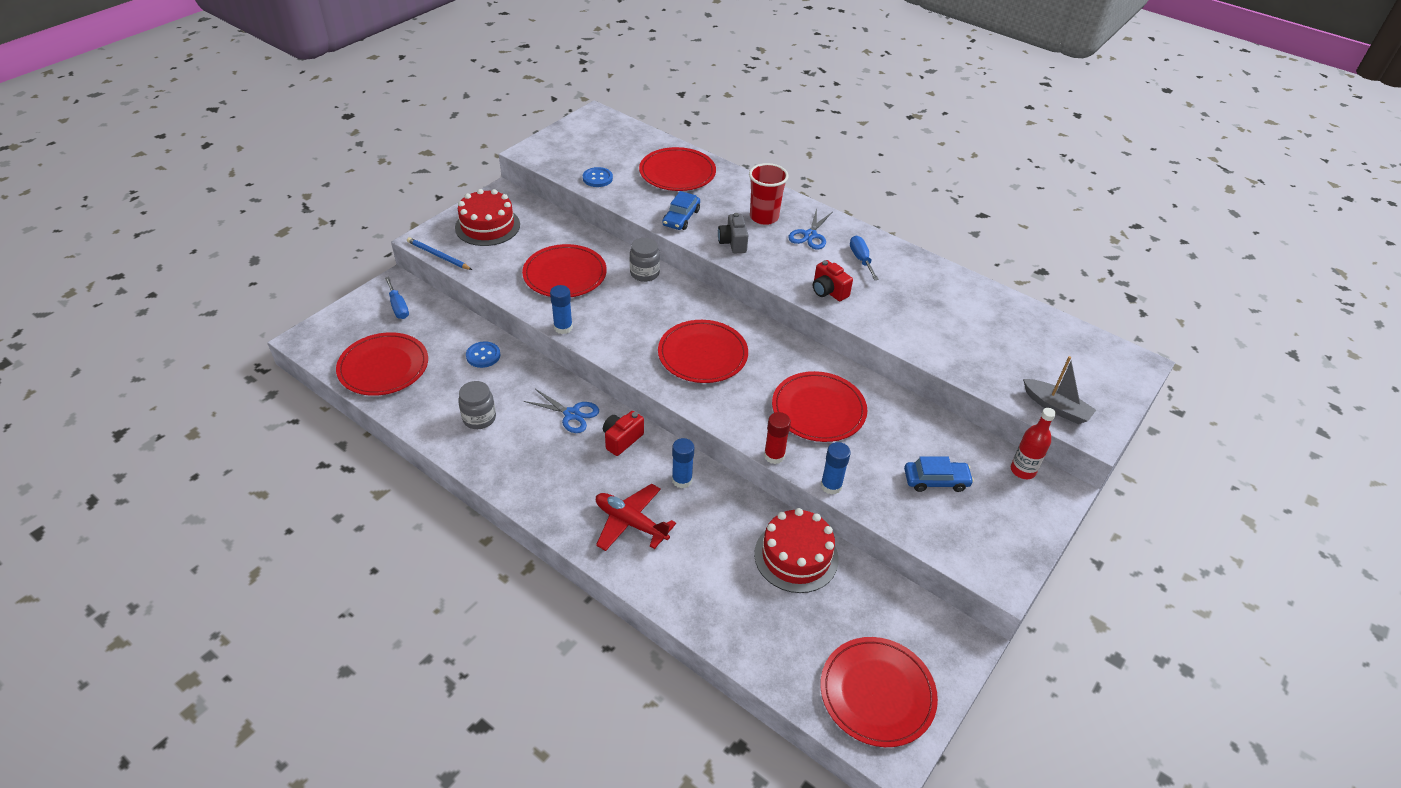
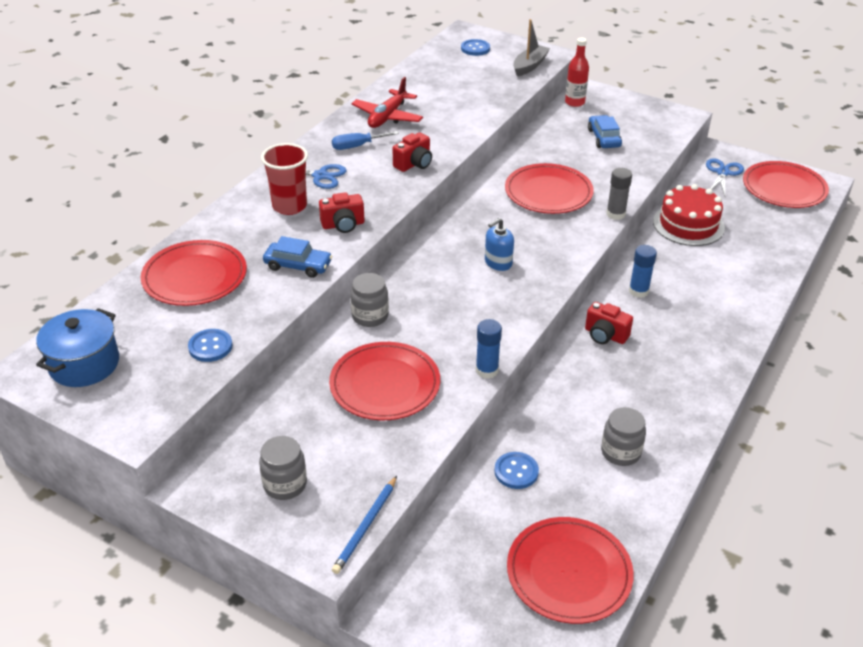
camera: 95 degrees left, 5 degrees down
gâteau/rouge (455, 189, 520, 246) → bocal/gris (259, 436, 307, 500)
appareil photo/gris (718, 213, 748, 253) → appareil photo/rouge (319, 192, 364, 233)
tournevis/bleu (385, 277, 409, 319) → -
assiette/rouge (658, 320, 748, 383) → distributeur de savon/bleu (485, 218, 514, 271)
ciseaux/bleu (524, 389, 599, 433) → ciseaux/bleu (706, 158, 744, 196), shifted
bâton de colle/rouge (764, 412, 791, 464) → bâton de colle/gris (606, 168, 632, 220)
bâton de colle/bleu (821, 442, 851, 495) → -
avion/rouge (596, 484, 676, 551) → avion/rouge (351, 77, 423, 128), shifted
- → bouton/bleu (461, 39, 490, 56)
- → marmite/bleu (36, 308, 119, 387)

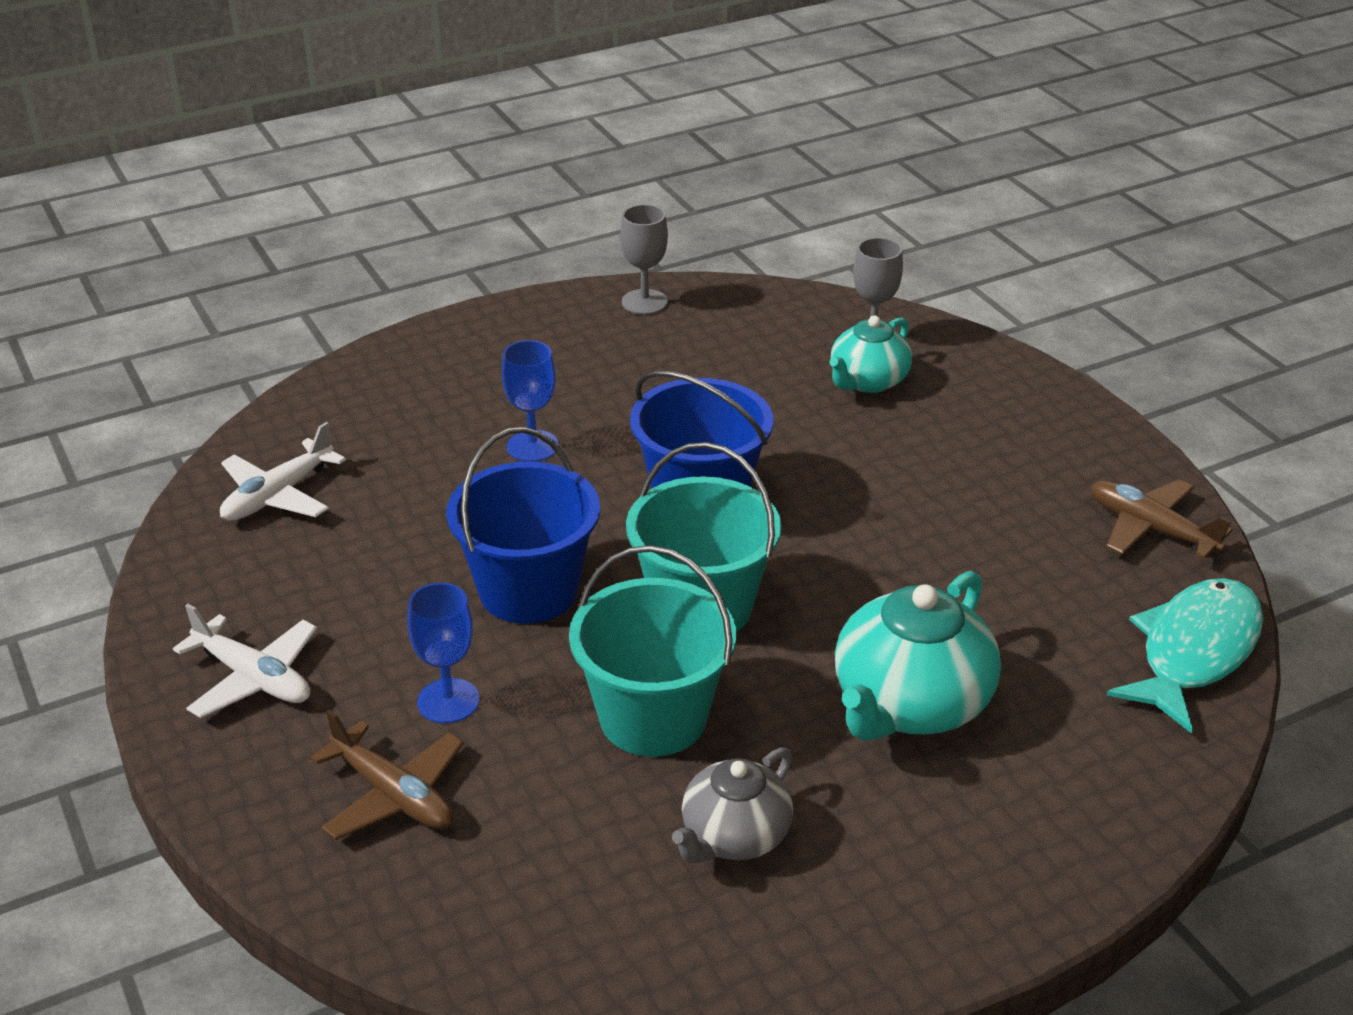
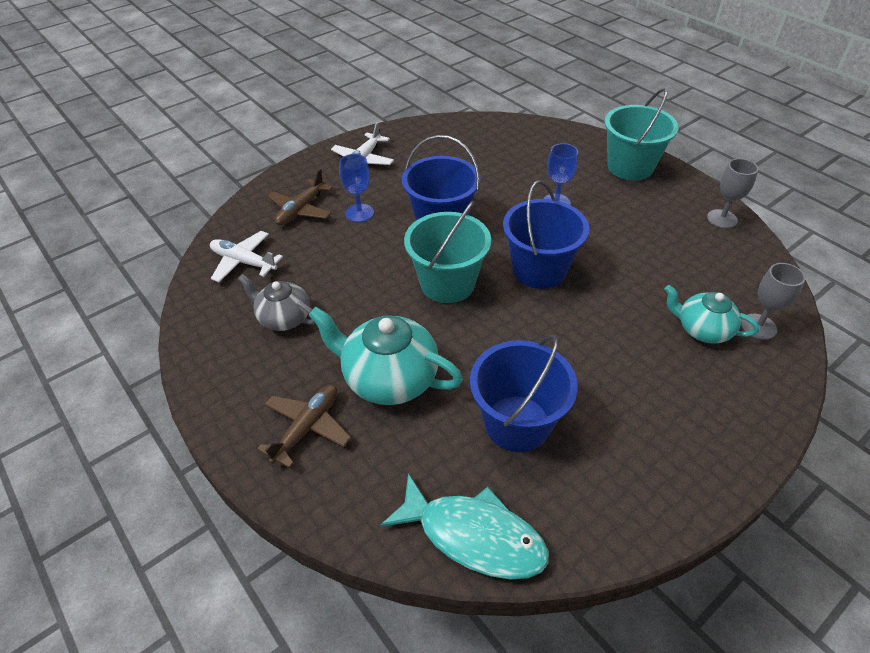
camera: 80 degrees right, 10 degrees up
avion/blanc (220, 422, 346, 521) → avion/blanc (210, 231, 283, 282), shifted
avion/marron (1091, 479, 1233, 559) → avion/marron (257, 385, 351, 468), shifted
seau/turquoise (569, 545, 736, 757) → seau/turquoise (605, 88, 679, 180), shifted
- → seau/bleu (470, 335, 578, 452)

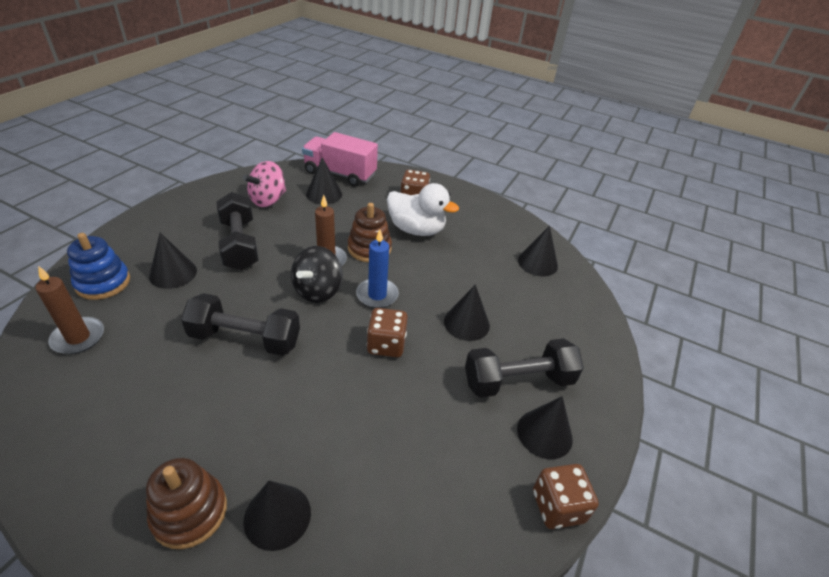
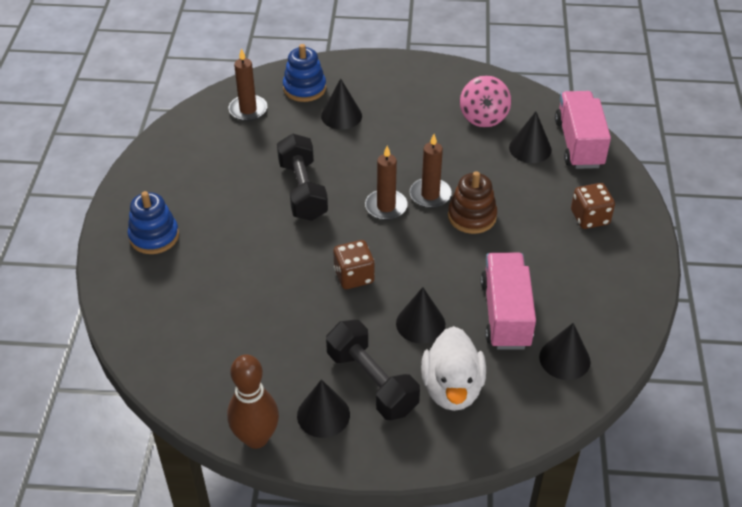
camera: 70 degrees right, 5 degrees up
toupie/rose (243, 161, 286, 207) → toupie/rose (460, 75, 511, 127), 105 degrees counterclockwise
canard/blanc (387, 183, 459, 236) → canard/blanc (421, 326, 486, 411), shifted
haltère/noir (217, 192, 258, 270) → -
bougie/bleu (356, 230, 399, 308) → -
toupie/noir (291, 246, 342, 303) → bougie/marron (365, 146, 408, 220)
jouet à empiler/marron (146, 458, 227, 549) → jouet à empiler/bleu (127, 191, 179, 254)
dé/marron (533, 464, 599, 529) → quille/marron (227, 354, 279, 449)
cône/noir (243, 480, 311, 551) → -
- → camion/rose (481, 253, 536, 350)

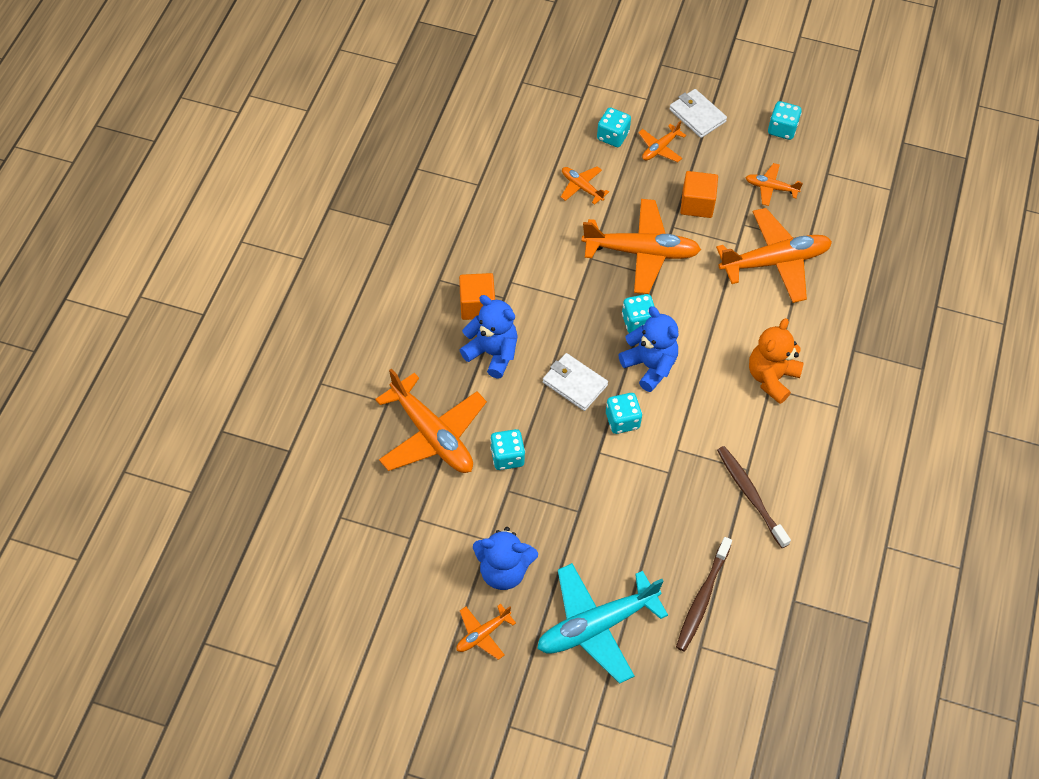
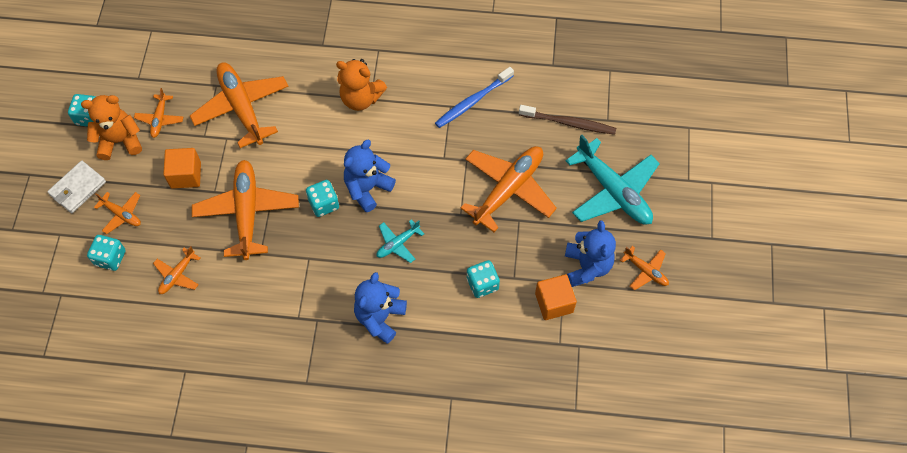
camera: 100 degrees left, 5 degrees up
cube/orange (459, 273, 495, 320) → cube/orange (535, 274, 577, 320), shifted
portefeuille/blanc (543, 353, 608, 411) → avion/turquoise (377, 219, 424, 263)
avion/orange (375, 368, 487, 473) → avion/orange (460, 146, 557, 232), shifted
dé/turquoise (606, 393, 642, 434) → -
brosse à dents/marron (717, 446, 791, 548) → brosse à dents/bleu (435, 67, 514, 128)
- → ours en peluche/orange (81, 95, 142, 160)

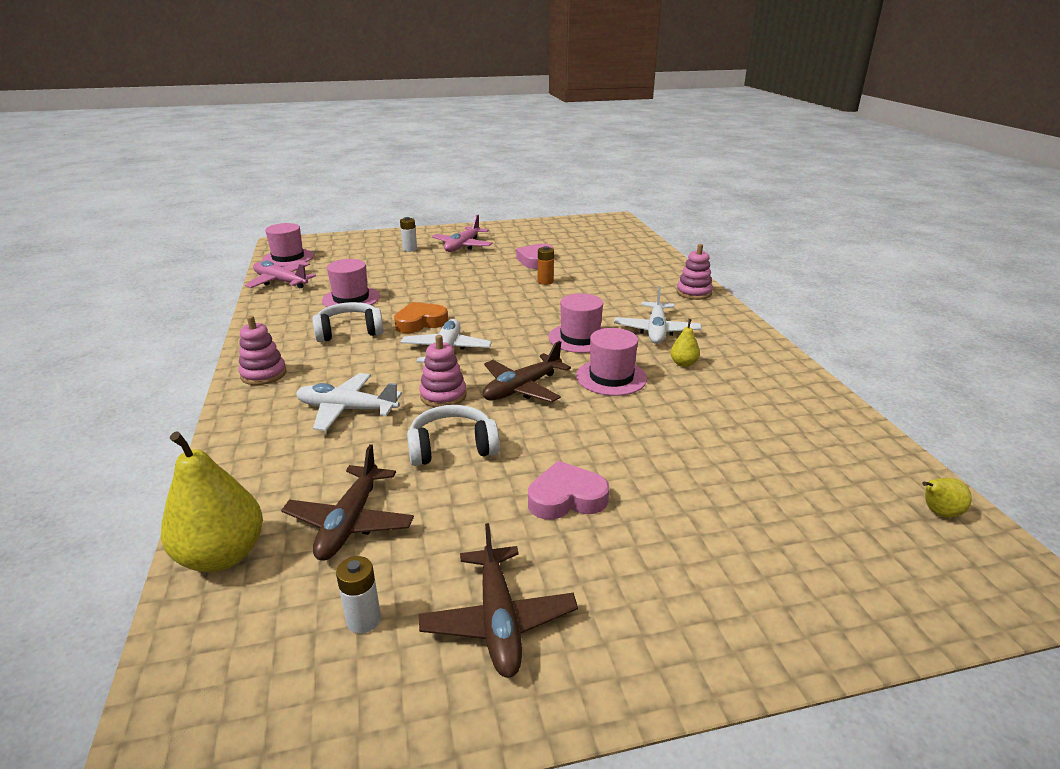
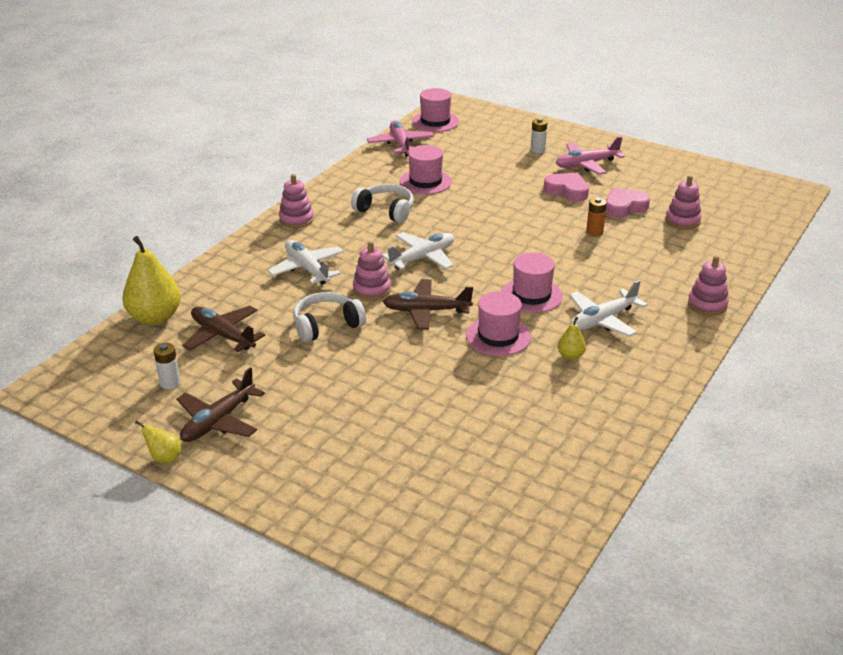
camera: 45 degrees right, 5 degrees up
cœur/orange (394, 302, 448, 333) → -
casque audio/blanc (407, 405, 500, 466) → casque audio/blanc (293, 292, 366, 342), 60 degrees counterclockwise
avion/marron (281, 444, 414, 561) → avion/marron (182, 306, 265, 352), 75 degrees clockwise
cœur/rose (528, 461, 609, 520) → cœur/rose (544, 173, 589, 201), shifted
poire/jaune (922, 478, 972, 518) → poire/jaune (135, 420, 181, 464), shifted
- → jouet à empiler/rose (666, 175, 702, 230)

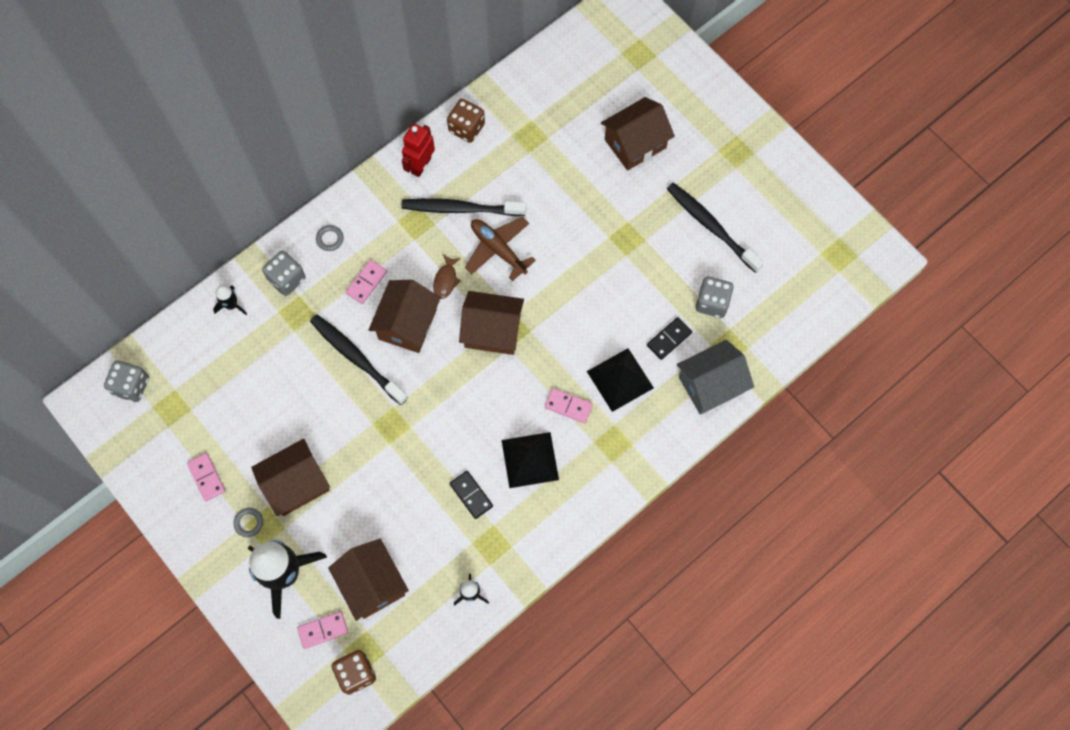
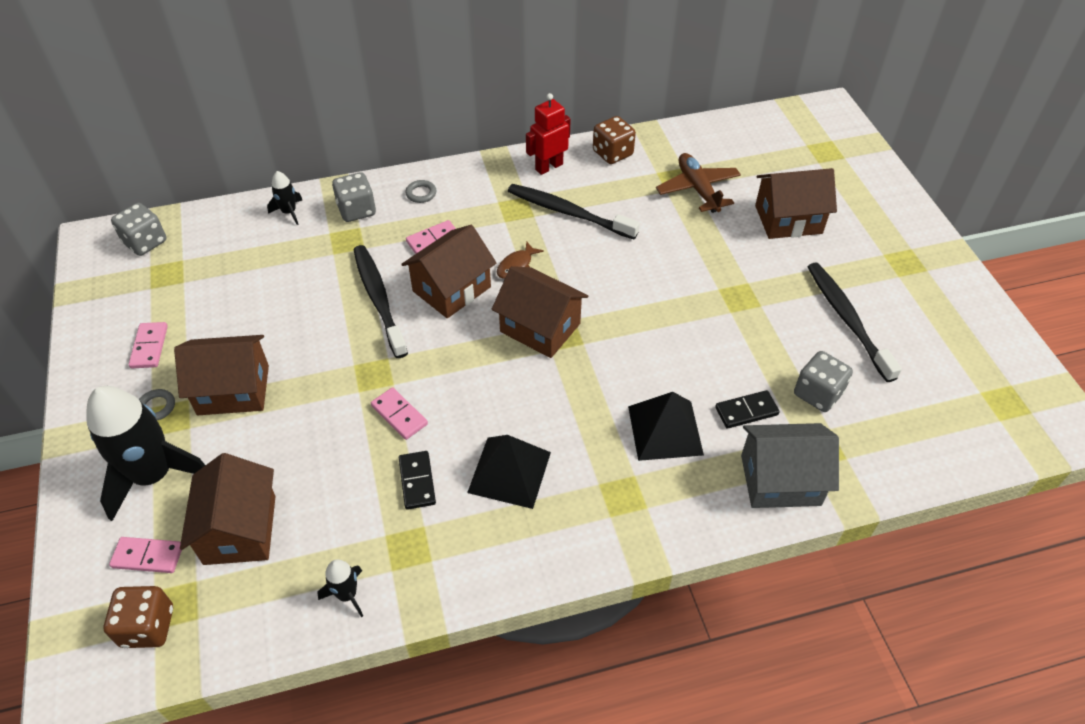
camera: 25 degrees right, 20 degrees down
avion/marron (465, 217, 536, 281) → avion/marron (656, 153, 741, 213), shifted
domino/rose (545, 388, 593, 423) → domino/rose (371, 387, 428, 440), shifted

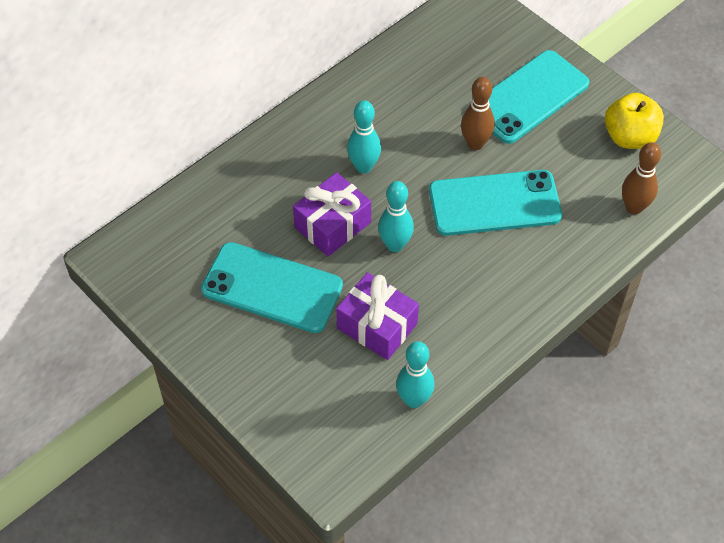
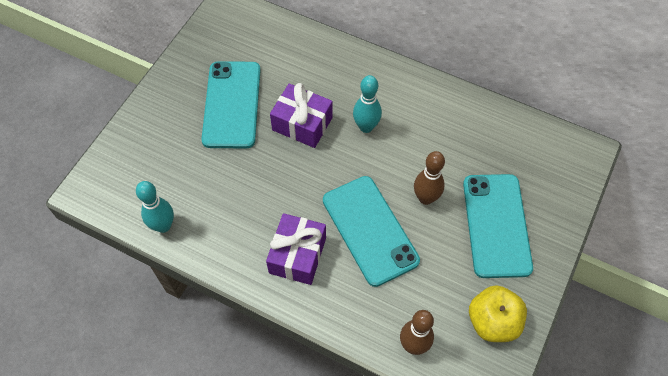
camera: 70 degrees right, 5 degrees up
téléphone/turquoise (489, 50, 589, 144) → téléphone/turquoise (463, 174, 533, 278), 60 degrees clockwise
quille/turquoise (378, 181, 414, 252) → -
cadeau/violet (336, 272, 419, 360) → cadeau/violet (266, 213, 326, 285), shifted

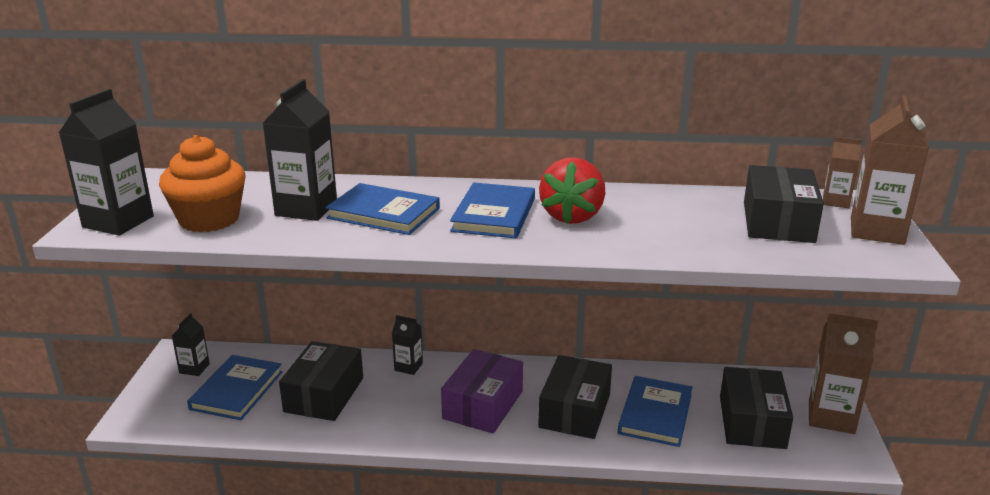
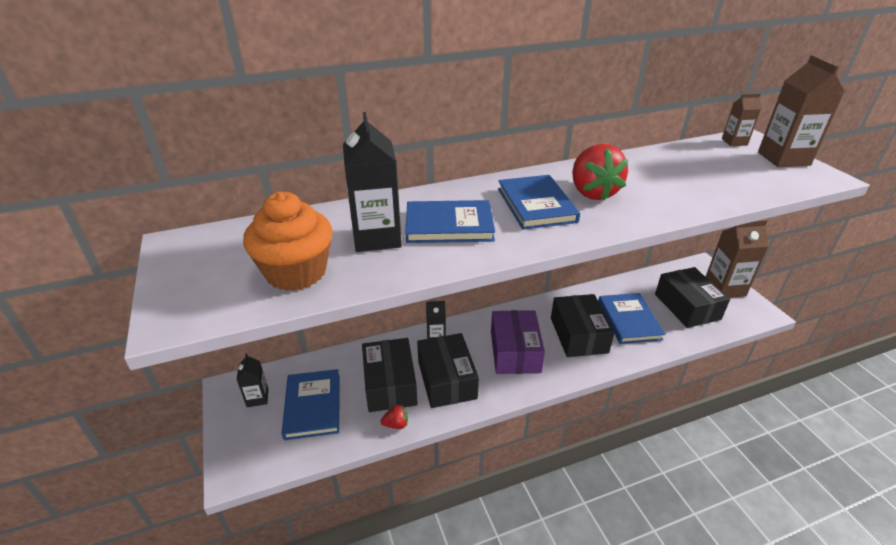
camera: 25 degrees left, 10 degrees up
brique de lait/noir (59, 89, 154, 236) → -
boîte/noir (744, 165, 824, 243) → boîte/noir (417, 333, 479, 408), shifted
- → fraise/rouge (381, 405, 408, 429)

